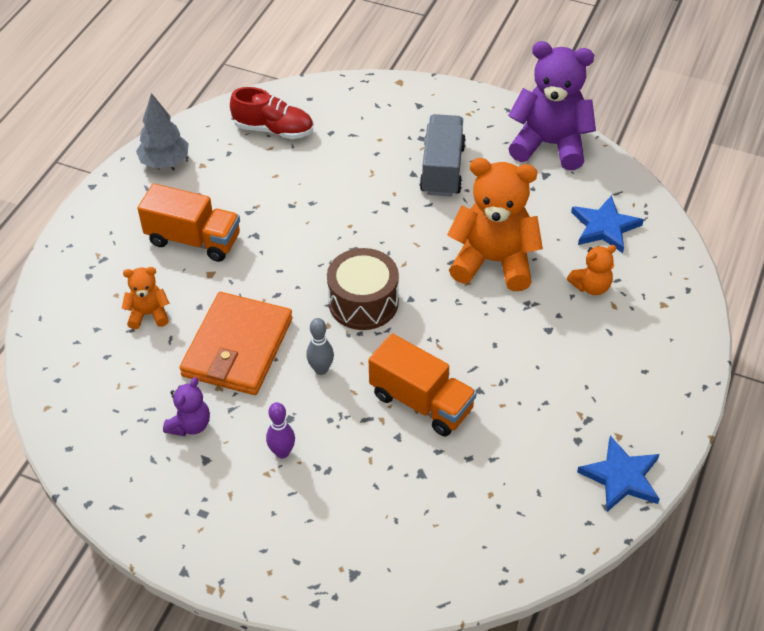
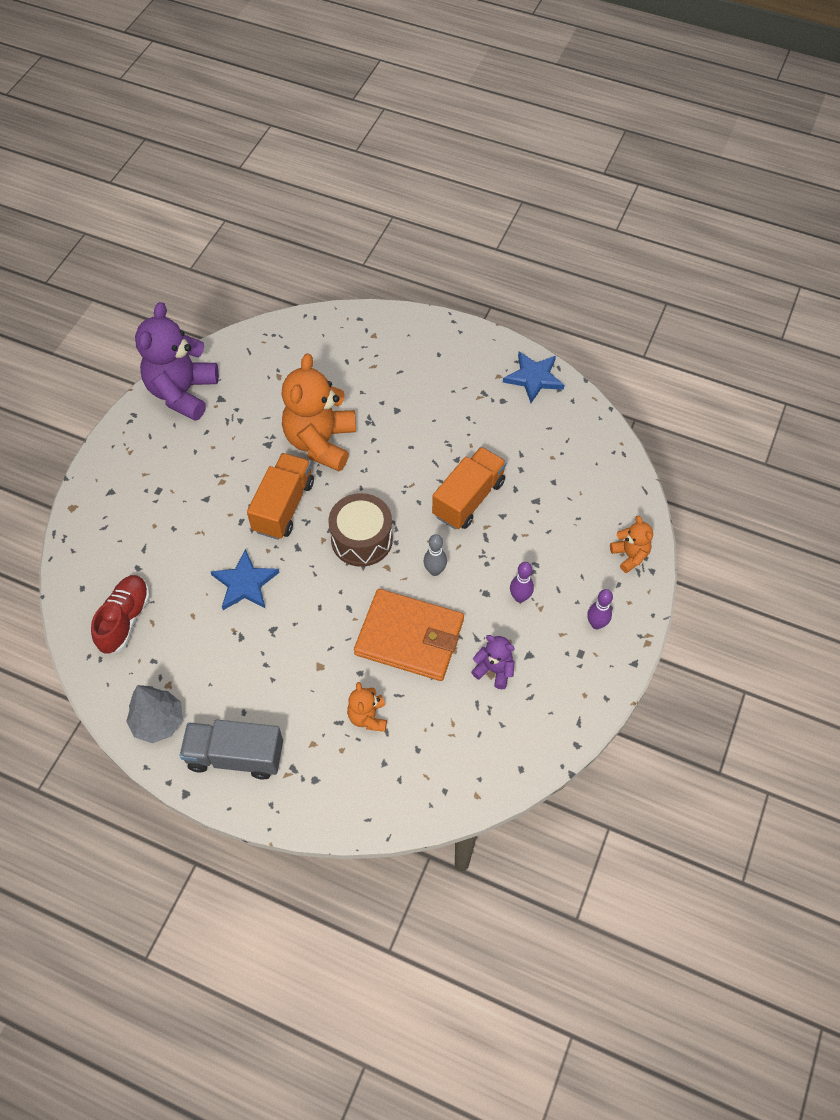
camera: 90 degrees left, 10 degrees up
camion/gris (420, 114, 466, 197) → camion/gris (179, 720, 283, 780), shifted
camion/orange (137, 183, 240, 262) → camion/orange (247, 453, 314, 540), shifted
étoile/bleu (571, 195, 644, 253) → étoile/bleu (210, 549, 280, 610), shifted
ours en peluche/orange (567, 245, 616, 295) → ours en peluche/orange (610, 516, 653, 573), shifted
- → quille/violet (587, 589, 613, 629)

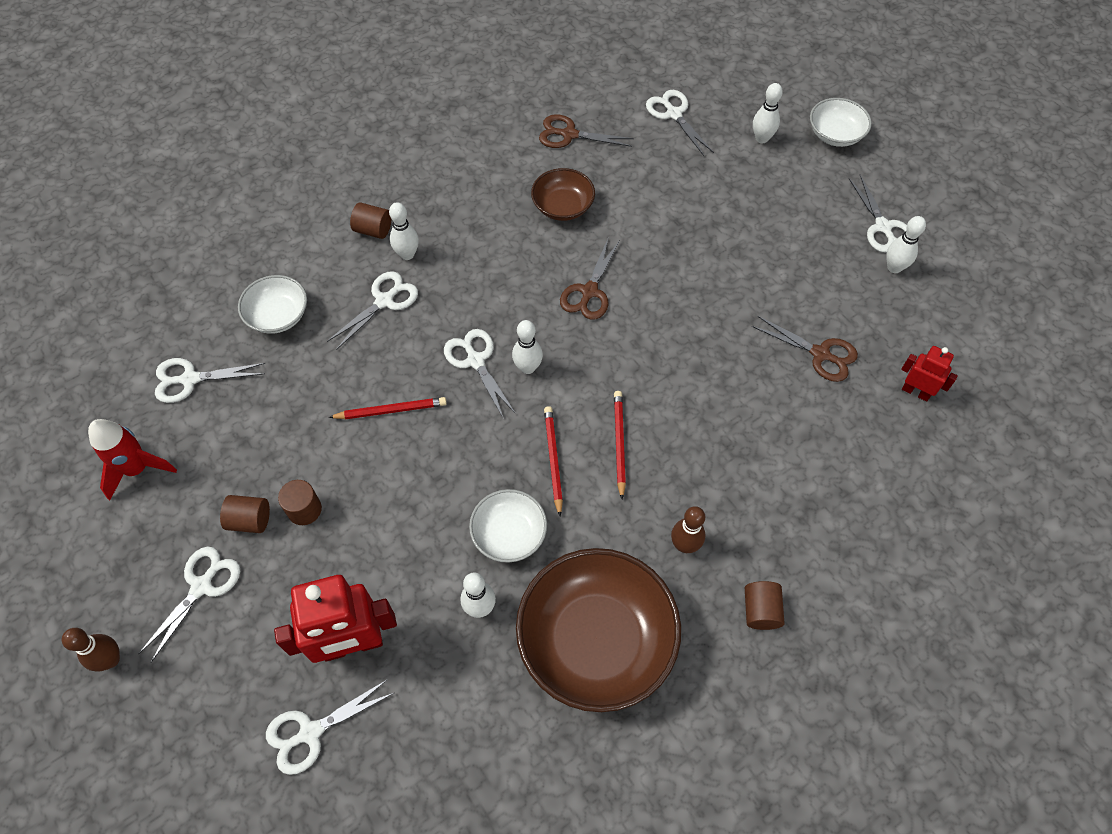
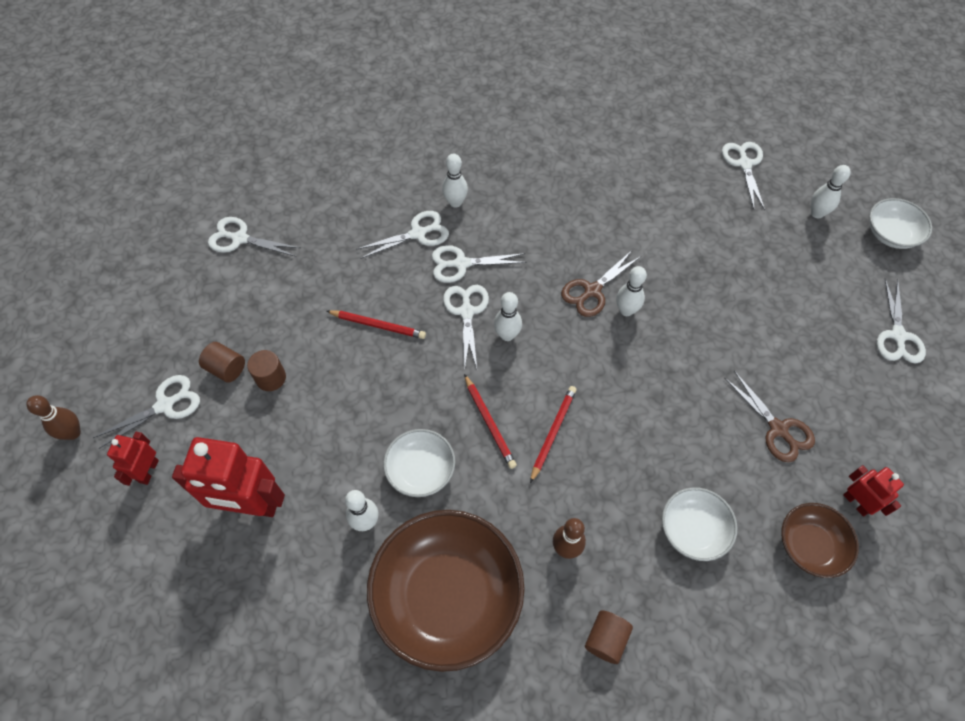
camera: 25 degrees right, 0 degrees up
ciseaux/marron (539, 114, 634, 148) → -
bol/marron (531, 168, 595, 221) → bol/marron (781, 503, 859, 578), shifted
cylindre/marron (350, 202, 391, 239) → -
quille/blanc (886, 216, 926, 273) → quille/blanc (616, 266, 647, 316), shifted
bol/blanc (238, 275, 307, 334) → bol/blanc (662, 487, 737, 561), shifted
crayon/rouge (544, 406, 563, 517) → crayon/rouge (464, 374, 517, 469), 135 degrees clockwise
fusée/rouge (88, 419, 177, 500) → -
ciseaux/blanc (266, 679, 394, 775) → ciseaux/blanc (432, 245, 527, 283), shifted
- → robot/rouge (107, 432, 159, 486)

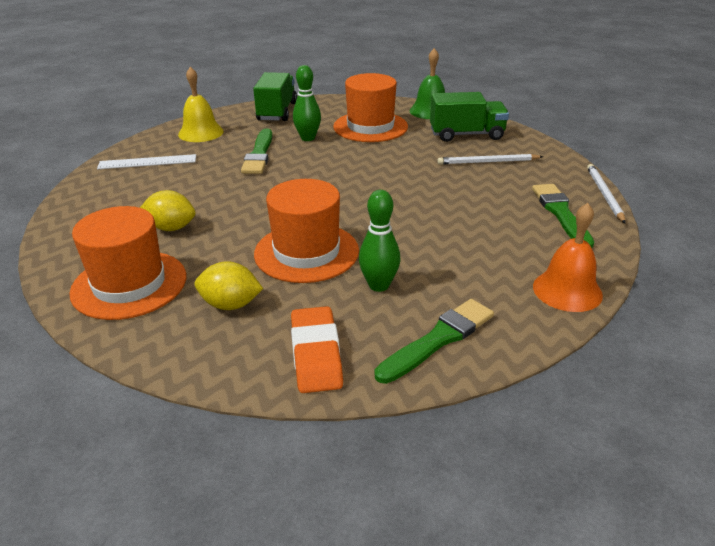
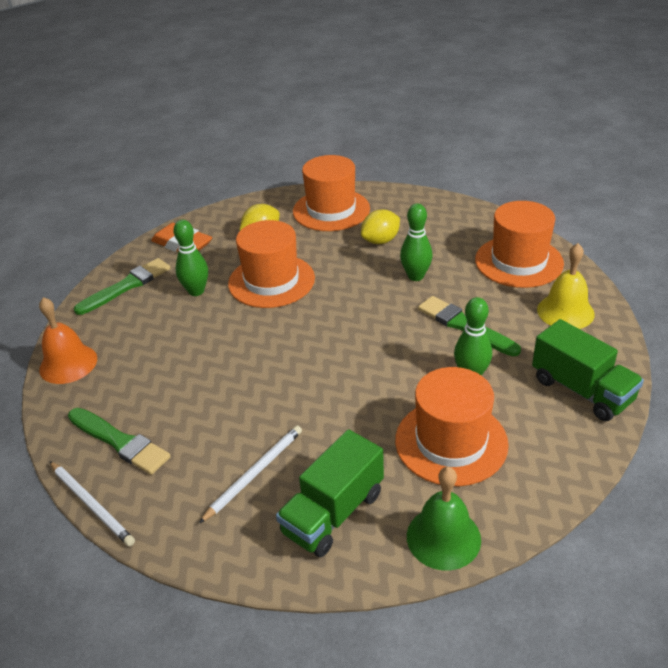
camera: 135 degrees right, 5 degrees up
règle/blanc (97, 154, 196, 169) → chapeau/orange (475, 201, 564, 288)
pinceau/vert (375, 299, 494, 384) → pinceau/vert (74, 258, 170, 315), 135 degrees counterclockwise
- → quille/vert (400, 203, 433, 281)

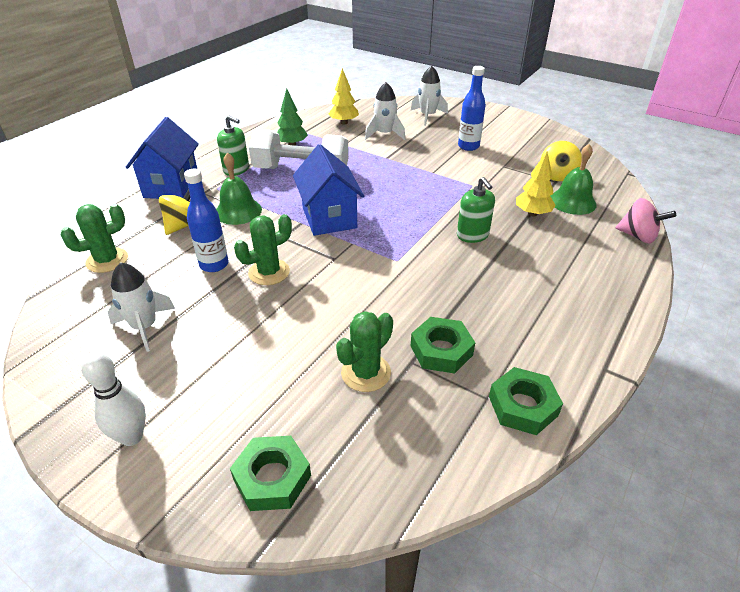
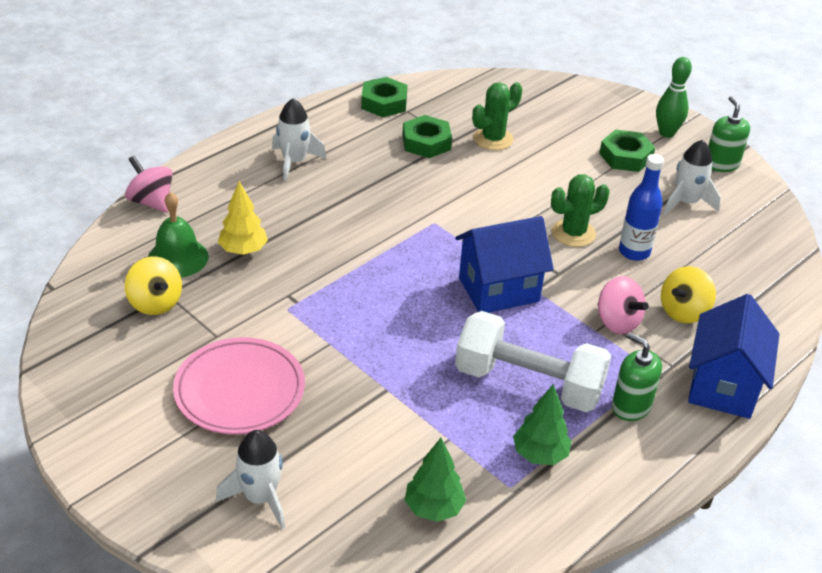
camera: 170 degrees left, 0 degrees up
bouteille/bleu (458, 66, 486, 151) → assiette/rose (173, 337, 305, 435)
arbre/jaune (329, 68, 359, 124) → arbre/vert (405, 438, 466, 522)
fusée/blanc (365, 82, 405, 140) → fusée/blanc (272, 99, 327, 181), shifted
toupie/jaune (541, 141, 581, 181) → toupie/jaune (125, 257, 182, 315), 120 degrees clockwise
maison/bleu (293, 144, 364, 236) → maison/bleu (455, 216, 554, 313), 75 degrees clockwise
cloche/vert (216, 152, 262, 225) → toupie/rose (597, 276, 649, 334)
distributeur de savon/vert (457, 177, 495, 243) → distributeur de savon/vert (708, 96, 750, 172), shifted
cactus/vert (60, 204, 128, 273) → -
quille/blanc (81, 351, 146, 446) → quille/vert (656, 57, 692, 138)
écrou/vert (230, 436, 311, 511) → écrou/vert (599, 130, 655, 172), shifted

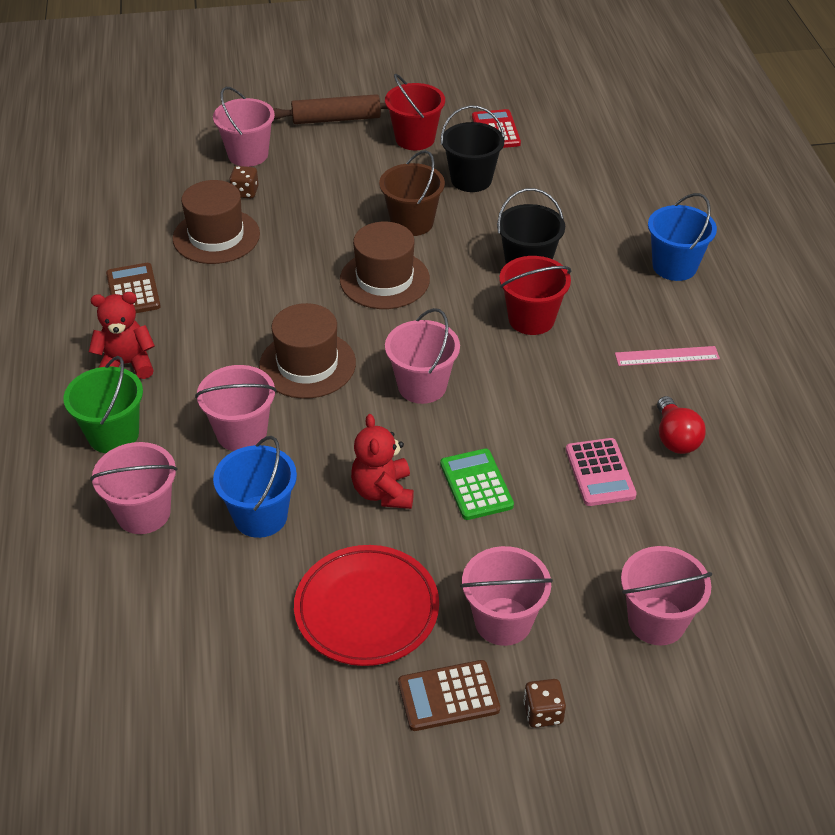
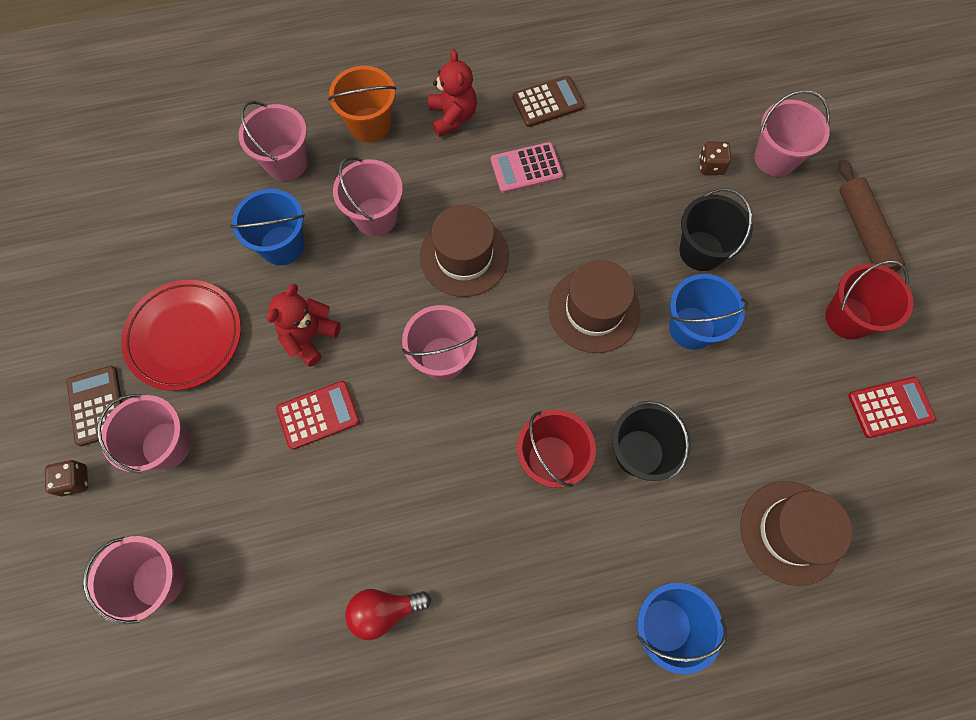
camera: 85 degrees right, 25 degrees up
seau/noir (441, 105, 505, 192) → seau/noir (679, 188, 753, 271), shifted
seau/marron (379, 150, 445, 236) → seau/bleu (669, 274, 748, 350)
chapeau/marron (173, 180, 260, 264) → chapeau/marron (741, 481, 852, 586), shifted
règle/rose (615, 346, 720, 366) → -
seau/vert (63, 356, 143, 453) → seau/orange (328, 66, 396, 142)
ours en peluche/rouge (351, 414, 414, 509) → ours en peluche/rouge (267, 284, 341, 367), 45 degrees counterclockwise
calculatrice/rose (566, 438, 637, 506) → calculatrice/rose (491, 142, 563, 193), shifted
calculatrice/vert (440, 449, 514, 520) → calculatrice/rouge (276, 381, 360, 450)

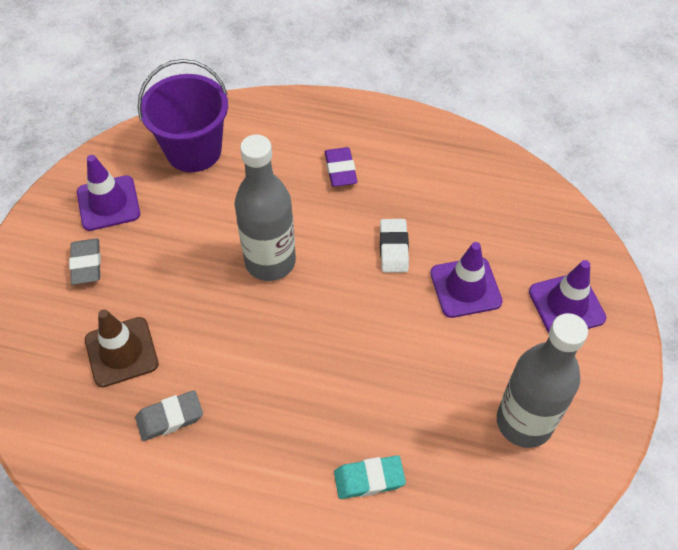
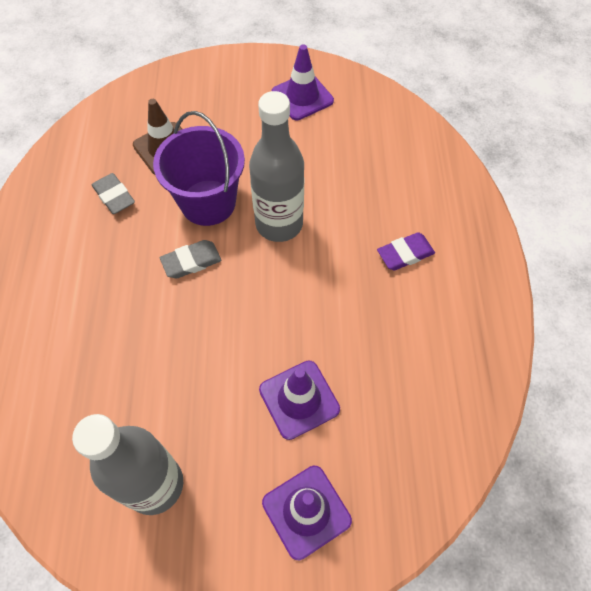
camera: 75 degrees right, 5 degrees up
seau/violet (138, 59, 228, 172) → seau/violet (153, 111, 245, 226), shifted
gomme/blanc (380, 219, 409, 273) → -
gomme/gris (69, 238, 101, 285) → gomme/gris (160, 240, 222, 278), shifted
gomme/turquoise (334, 455, 406, 499) → -

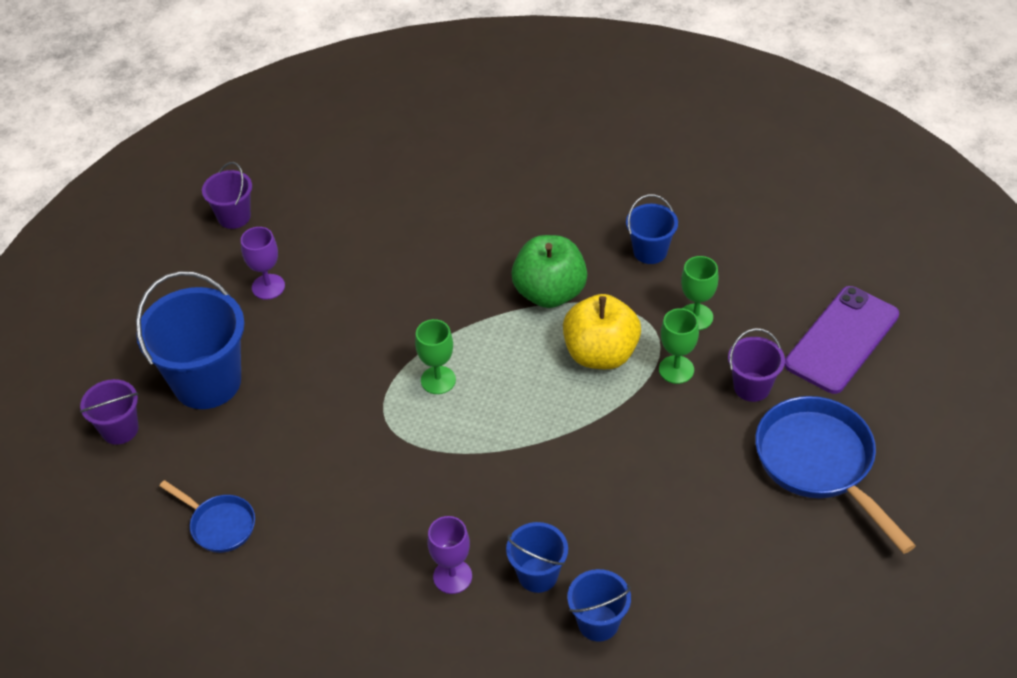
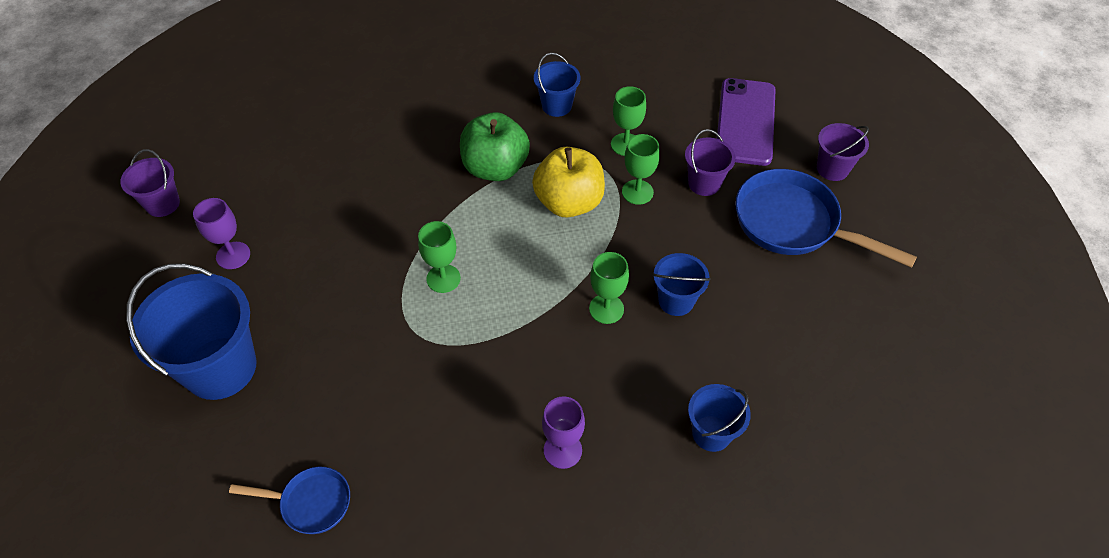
camera: 30 degrees left, 5 degrees up
seau/violet (80, 379, 139, 445) → seau/violet (817, 123, 869, 181), shifted
seau/bleu (506, 522, 568, 593) → seau/bleu (652, 253, 711, 316), shifted
- → verre à pied/vert (589, 252, 629, 324)

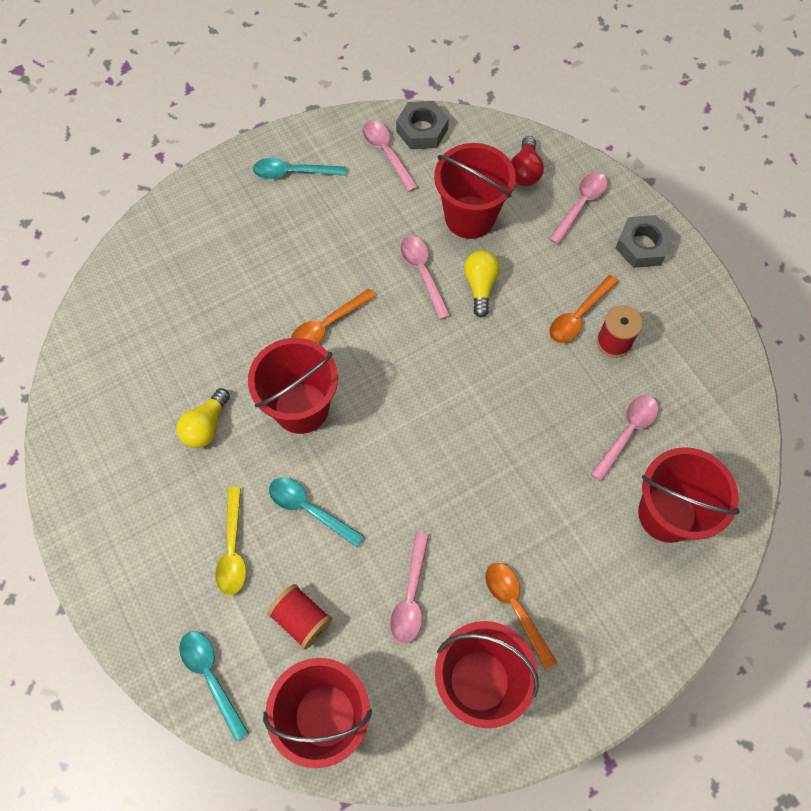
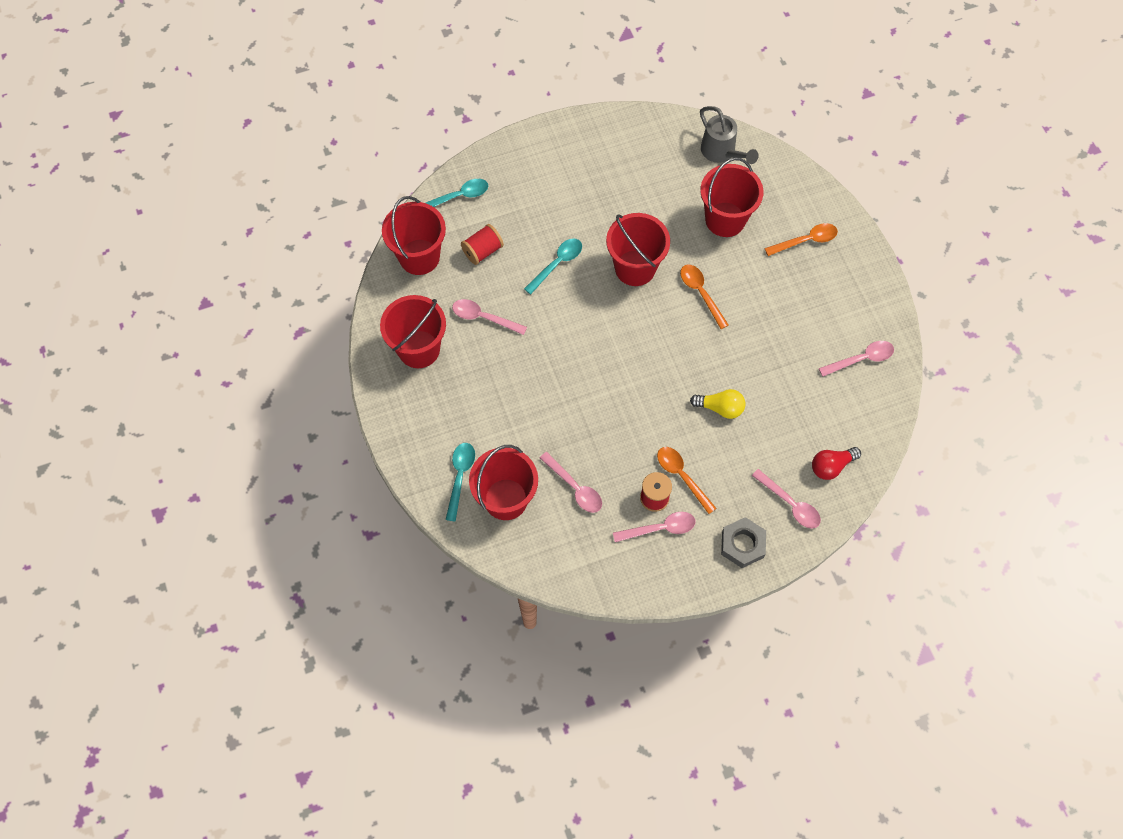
camera: 100 degrees right, 0 degrees up
écrou/gris (396, 101, 449, 149) → -
ampoule/rouge (511, 136, 544, 186) → ampoule/rouge (812, 447, 861, 480), 45 degrees counterclockwise
seau/rouge (434, 143, 516, 239) → seau/rouge (700, 158, 763, 237), shifted
cuillère/turquoise (253, 158, 346, 179) → cuillère/turquoise (446, 443, 475, 522), shifted
cuillère/rose (400, 236, 450, 320) → cuillère/rose (613, 512, 695, 542), shifted
ampoule/jaune (176, 388, 230, 448) → -
cuillère/jaune (215, 487, 246, 595) → -
cuillère/orange (485, 563, 557, 670) → cuillère/orange (764, 223, 838, 256), shifted
- → arrosoir/gris (700, 106, 759, 164)

